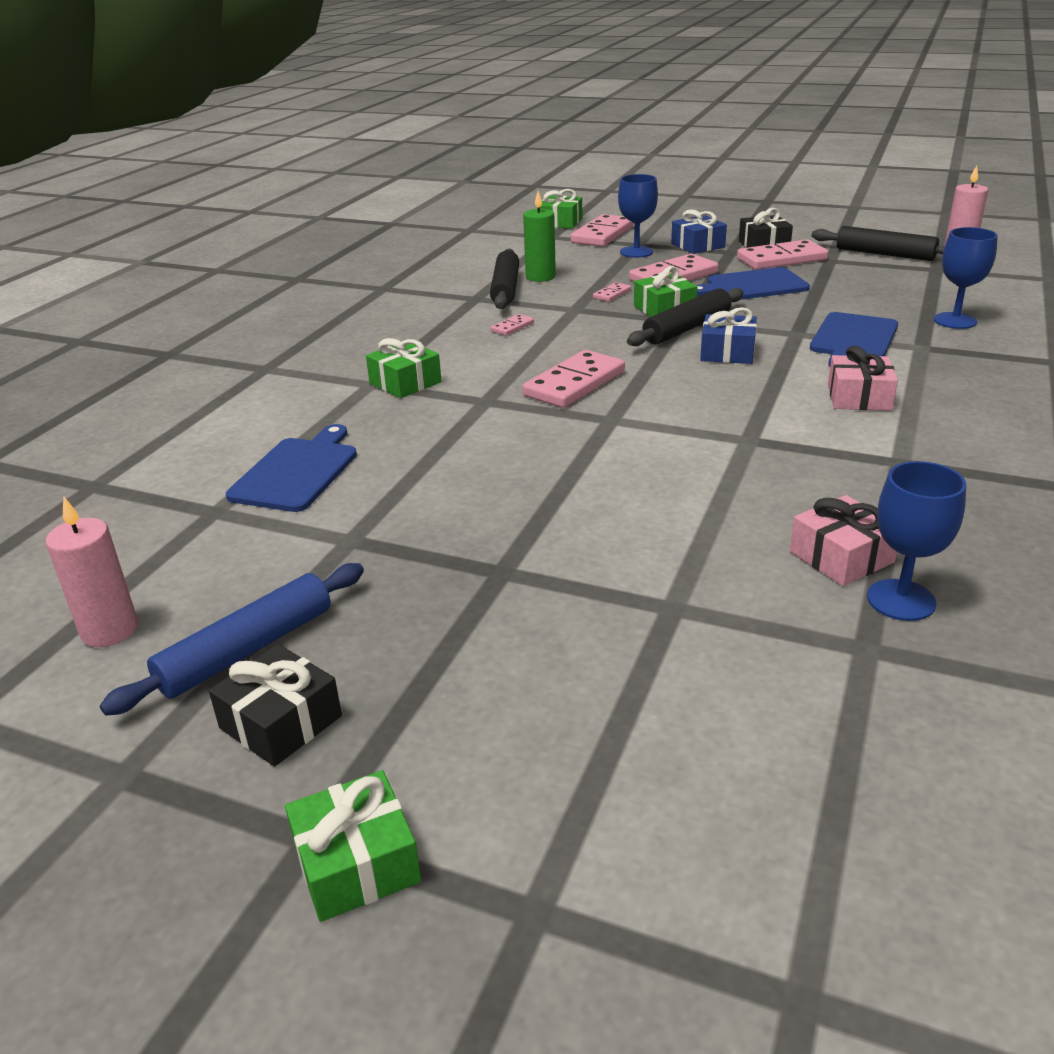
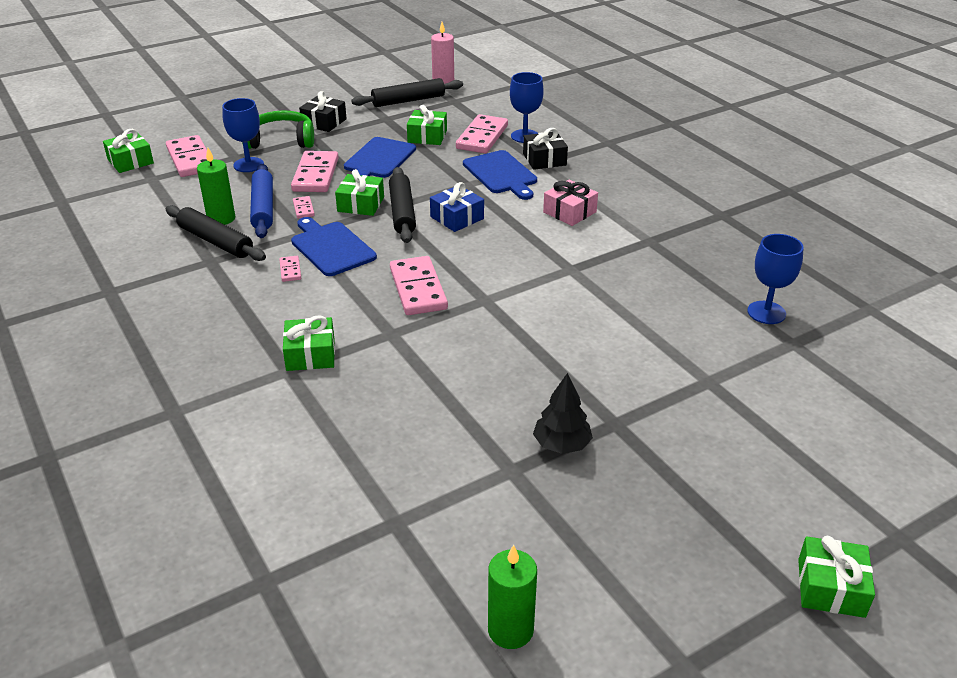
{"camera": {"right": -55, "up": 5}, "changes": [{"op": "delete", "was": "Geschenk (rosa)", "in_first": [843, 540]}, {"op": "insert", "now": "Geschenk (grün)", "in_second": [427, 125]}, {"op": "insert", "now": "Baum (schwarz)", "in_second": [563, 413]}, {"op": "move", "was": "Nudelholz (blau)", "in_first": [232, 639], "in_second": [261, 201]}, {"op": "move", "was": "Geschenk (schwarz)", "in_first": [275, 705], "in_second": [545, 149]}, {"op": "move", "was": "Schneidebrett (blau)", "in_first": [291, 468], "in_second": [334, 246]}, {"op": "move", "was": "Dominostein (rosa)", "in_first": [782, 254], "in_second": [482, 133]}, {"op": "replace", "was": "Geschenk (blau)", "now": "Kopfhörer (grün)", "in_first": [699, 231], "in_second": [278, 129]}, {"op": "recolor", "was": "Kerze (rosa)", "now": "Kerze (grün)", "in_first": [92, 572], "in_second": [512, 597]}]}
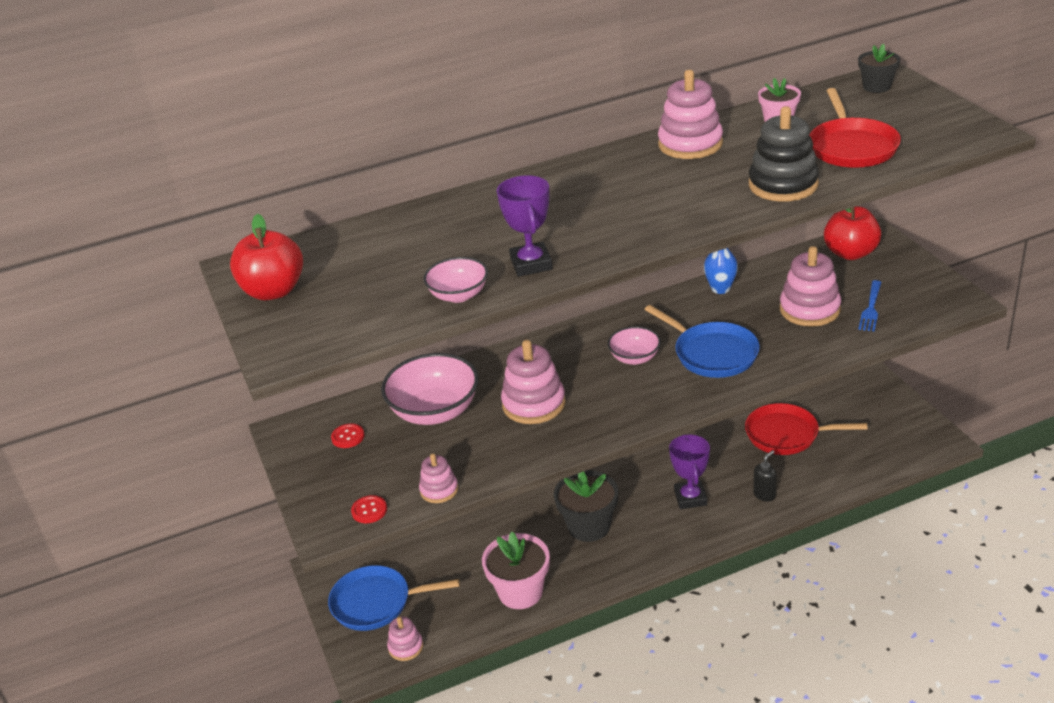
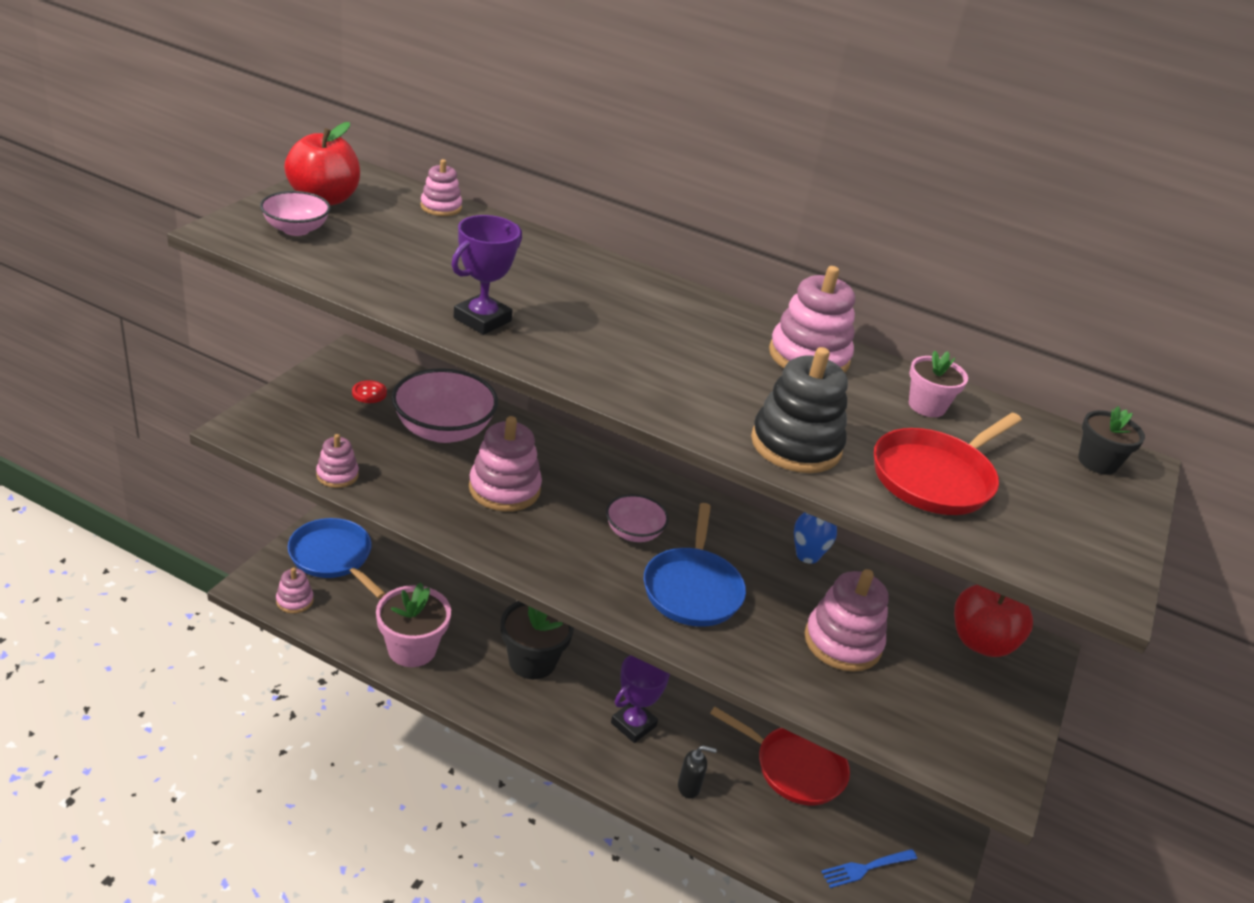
{"camera": {"right": 40, "up": 0}, "changes": [{"op": "delete", "was": "Knopf (rot)", "in_first": [369, 509]}, {"op": "insert", "now": "Stapelspielzeug (rosa)", "in_second": [441, 187]}, {"op": "move", "was": "Schüssel (rosa)", "in_first": [456, 280], "in_second": [295, 213]}, {"op": "move", "was": "Gabel (blau)", "in_first": [870, 306], "in_second": [869, 868]}, {"op": "rotate", "was": "Pfanne (rot)", "in_first": [806, 429], "in_second": [780, 756], "clockwise": 150}]}
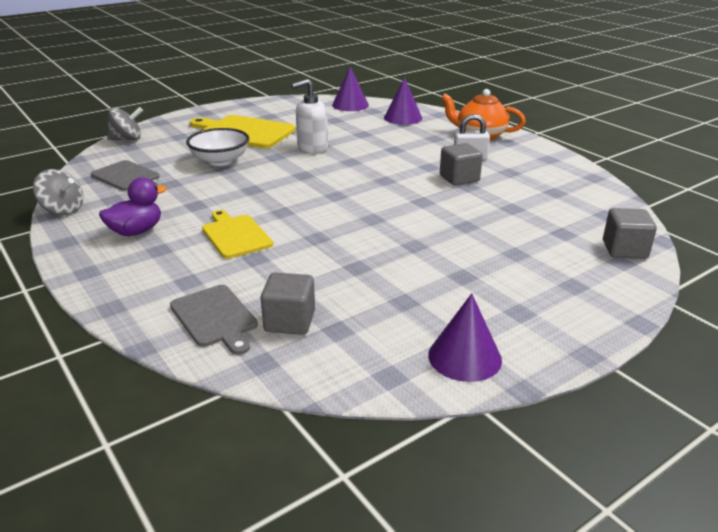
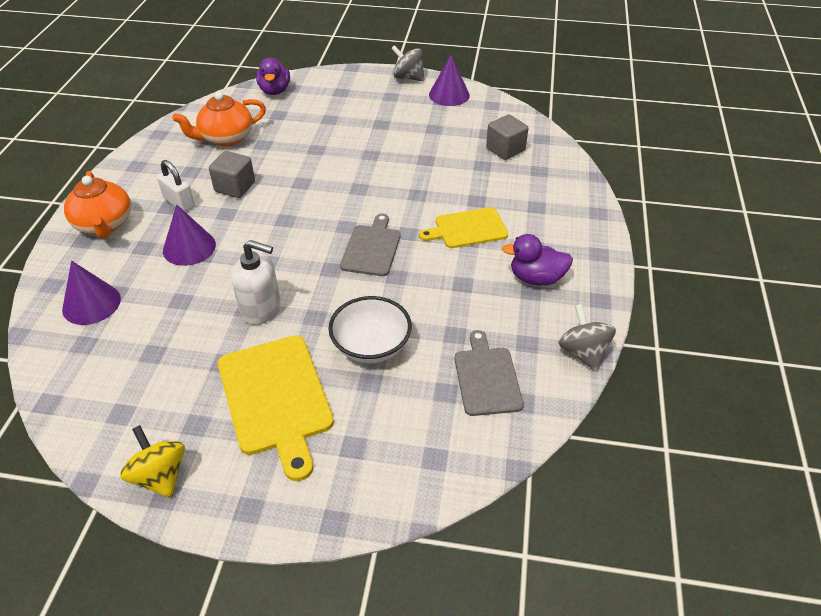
{"camera": {"right": -135, "up": 15}, "changes": [{"op": "insert", "now": "Kreisel (gelb)", "in_second": [152, 461]}, {"op": "insert", "now": "Teekanne (orange)", "in_second": [219, 119]}, {"op": "move", "was": "Kreisel (grau)", "in_first": [125, 123], "in_second": [407, 63]}, {"op": "move", "was": "Schneidebrett (grau)", "in_first": [214, 320], "in_second": [370, 245]}, {"op": "move", "was": "Kegel (lila)", "in_first": [350, 89], "in_second": [189, 235]}, {"op": "replace", "was": "Kubus (grau)", "now": "Ente (lila)", "in_first": [630, 233], "in_second": [273, 76]}, {"op": "rotate", "was": "Schneidebrett (gelb)", "in_first": [237, 234], "in_second": [463, 227], "clockwise": 60}]}
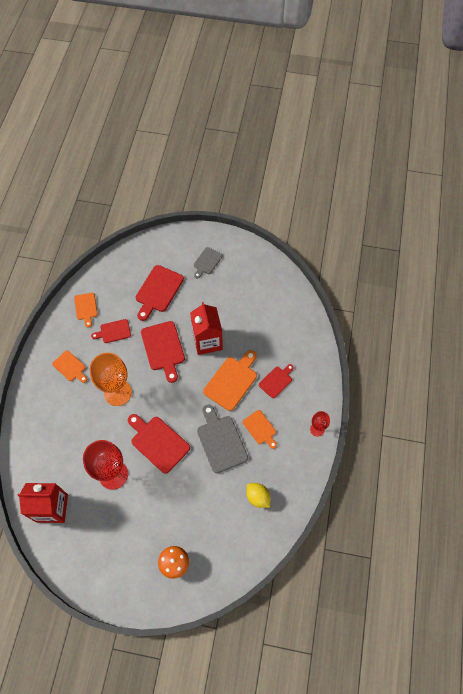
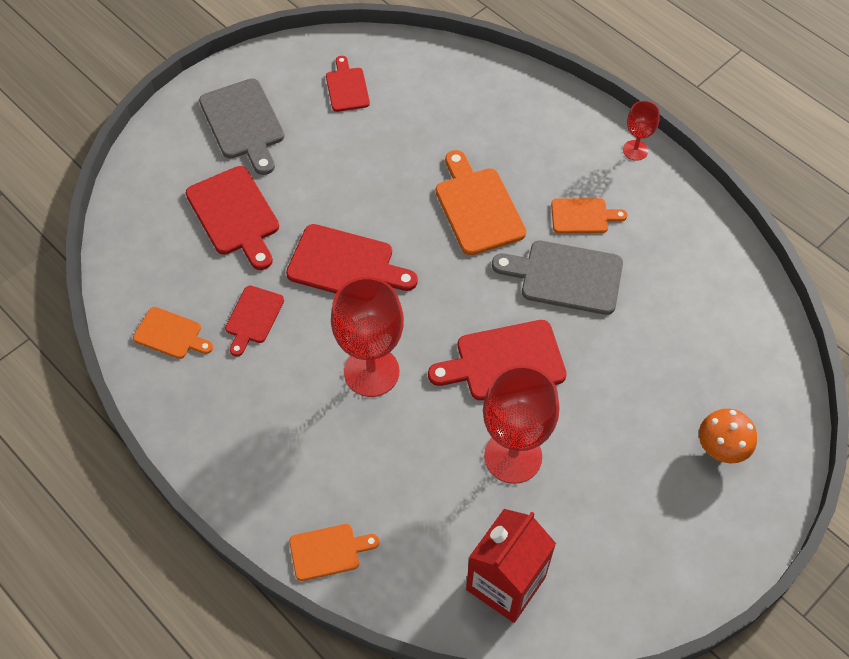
{"camera": {"right": -55, "up": -5}, "changes": [{"op": "delete", "was": "Getränkekarton (rot)", "in_first": [206, 328]}, {"op": "delete", "was": "Zitrone (gelb)", "in_first": [258, 495]}, {"op": "move", "was": "Schneidebrett (orange)", "in_first": [69, 366], "in_second": [334, 552]}, {"op": "move", "was": "Schneidebrett (rot)", "in_first": [276, 381], "in_second": [348, 84]}, {"op": "recolor", "was": "Kelch (orange)", "now": "Kelch (rot)", "in_first": [111, 379], "in_second": [367, 337]}, {"op": "resize", "was": "Schneidebrett (grau)", "in_first": [208, 263], "in_second": [241, 127], "ratio": 1.66}]}
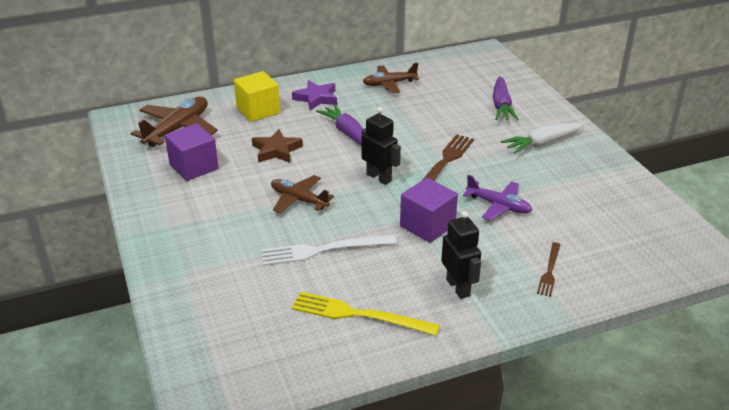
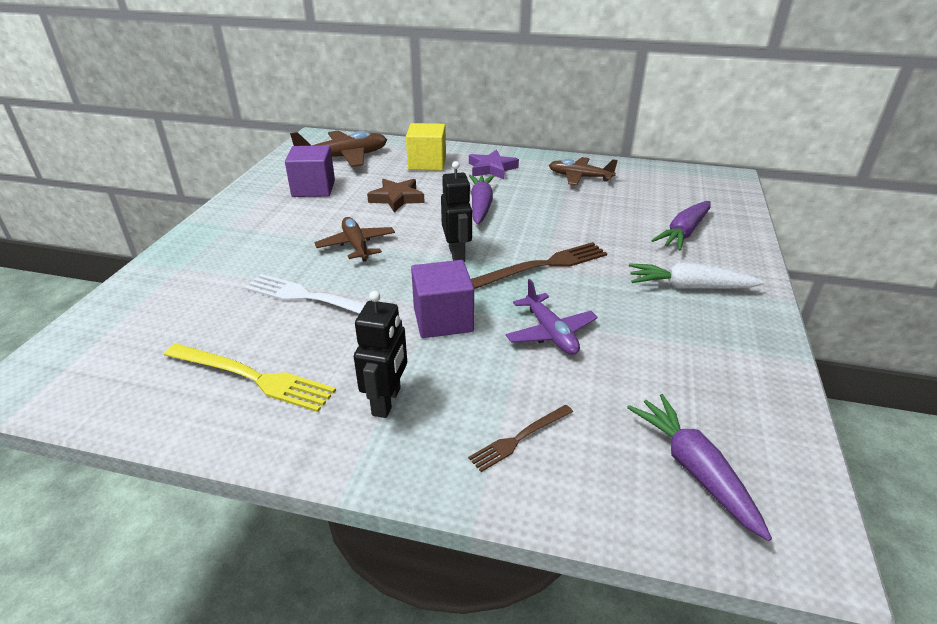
{"camera": {"right": 35, "up": 0}, "changes": [{"op": "insert", "now": "Karotte (lila)", "in_second": [699, 467]}, {"op": "rotate", "was": "Gabel (gelb)", "in_first": [366, 314], "in_second": [250, 378], "clockwise": 150}]}
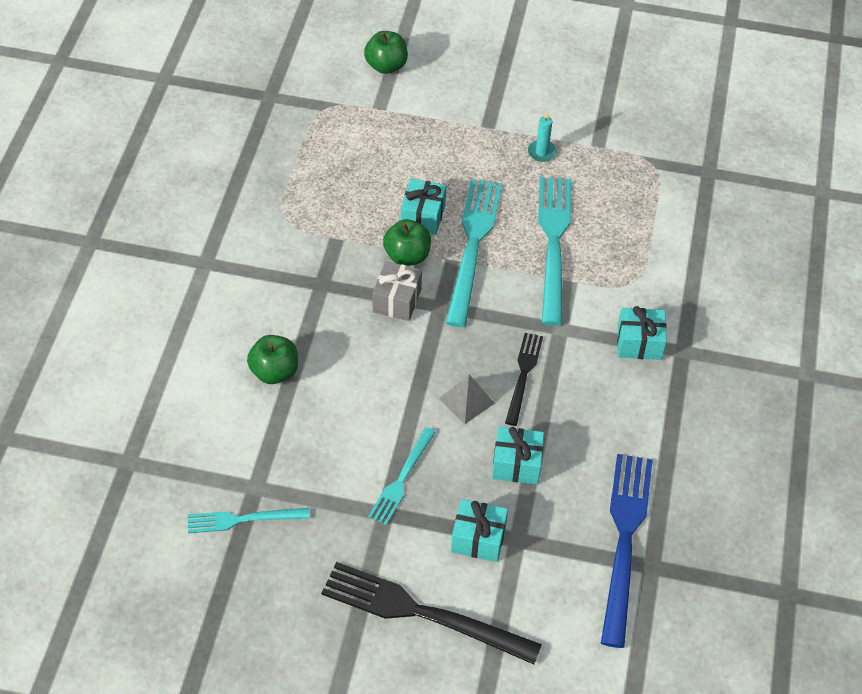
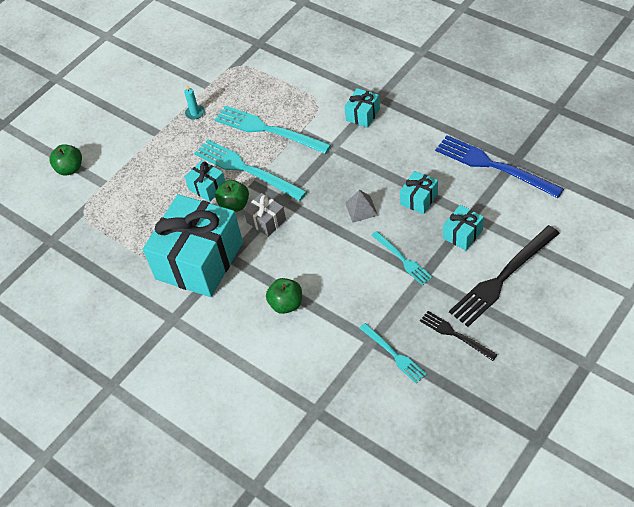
{"camera": {"right": -55, "up": 0}, "changes": [{"op": "insert", "now": "Geschenk (türkis)", "in_second": [193, 245]}, {"op": "move", "was": "Gabel (schwarz)", "in_first": [524, 379], "in_second": [459, 336]}, {"op": "rotate", "was": "Gabel (türkis)", "in_first": [249, 520], "in_second": [393, 353], "clockwise": -60}]}
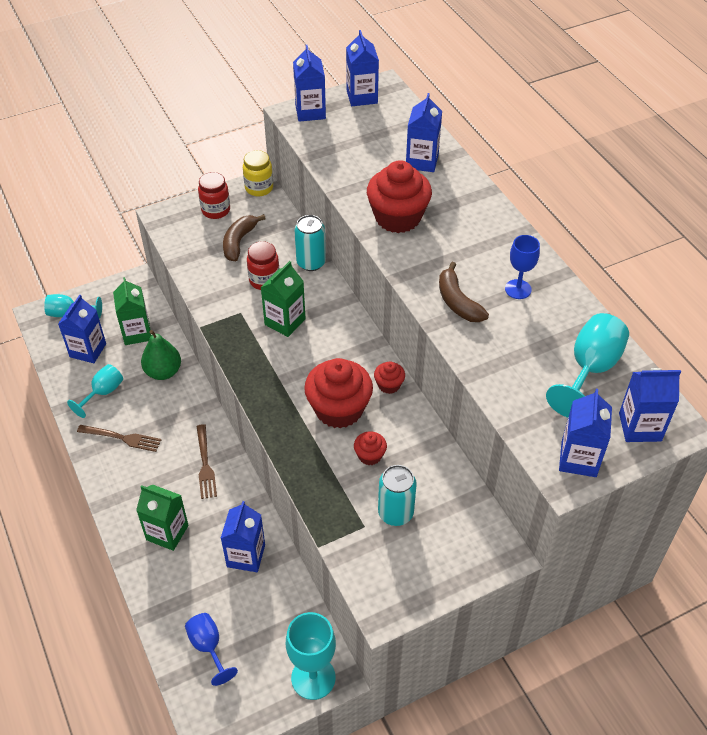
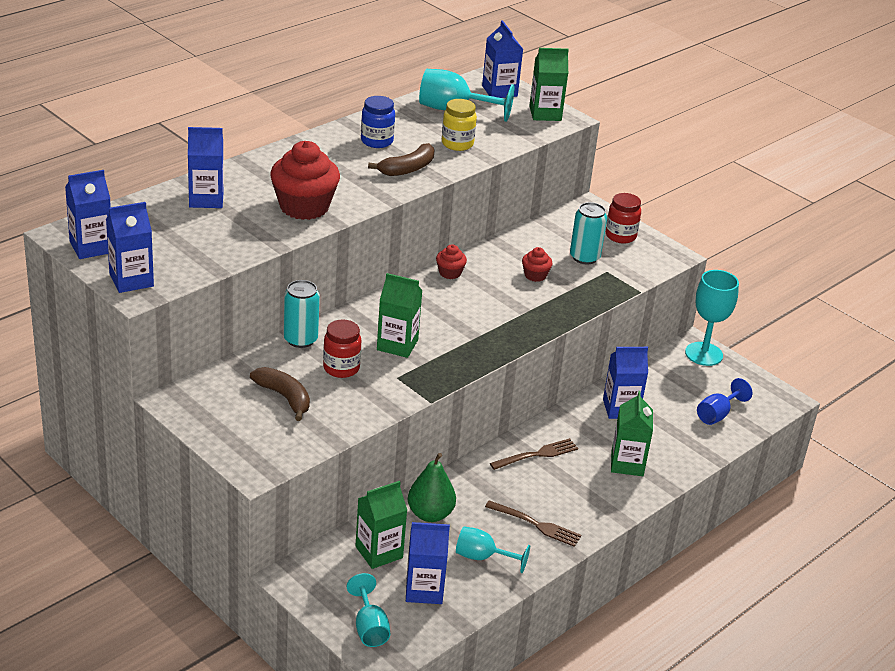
{"camera": {"right": -110, "up": -15}, "changes": [{"op": "delete", "was": "Muffin (rot)", "in_first": [338, 393]}, {"op": "move", "was": "Einmachglas (rot)", "in_first": [214, 195], "in_second": [623, 218]}, {"op": "move", "was": "Einmachglas (gelb)", "in_first": [258, 173], "in_second": [459, 125]}, {"op": "replace", "was": "Kelch (blau)", "now": "Einmachglas (blau)", "in_first": [522, 267], "in_second": [378, 122]}, {"op": "recolor", "was": "Getränkekarton (blau)", "now": "Getränkekarton (grün)", "in_first": [585, 433], "in_second": [549, 84]}, {"op": "rotate", "was": "Gabel (braun)", "in_first": [119, 438], "in_second": [533, 523], "clockwise": 120}, {"op": "rotate", "was": "Banane (braun)", "in_first": [244, 237], "in_second": [280, 394], "clockwise": -135}]}
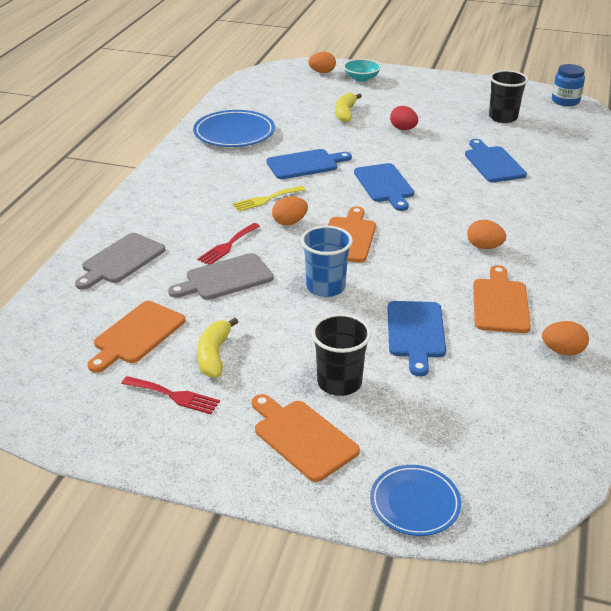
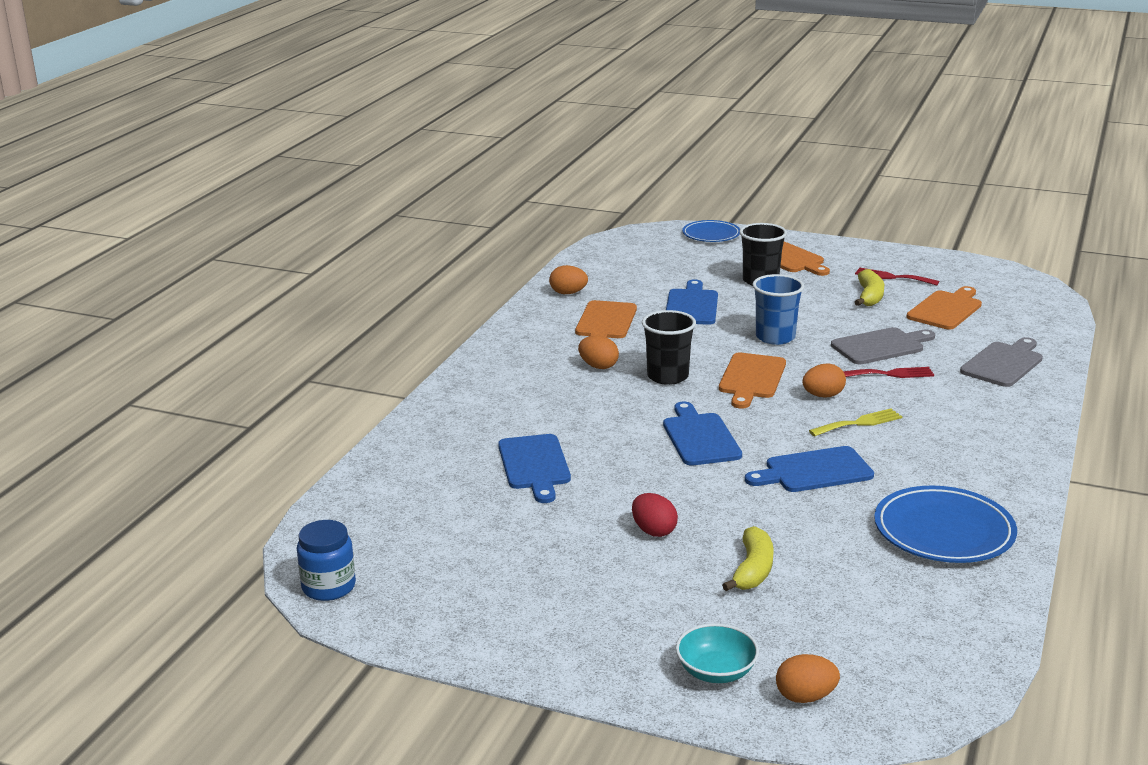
{"camera": {"right": -175, "up": -10}, "changes": [{"op": "move", "was": "Becher (schwarz)", "in_first": [508, 96], "in_second": [669, 347]}, {"op": "rotate", "was": "Gabel (rot)", "in_first": [228, 244], "in_second": [888, 372], "clockwise": 45}]}
